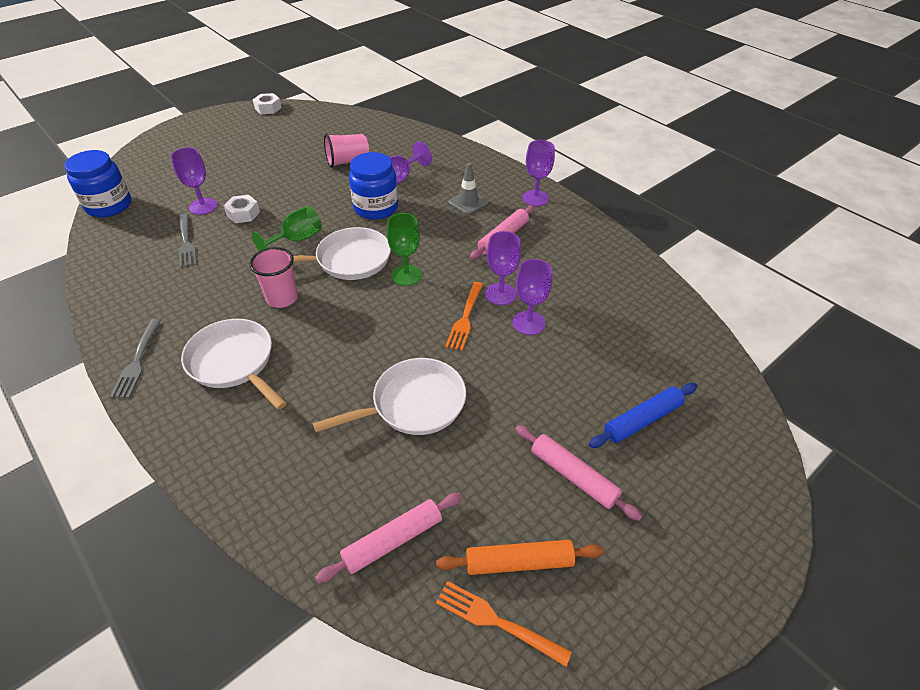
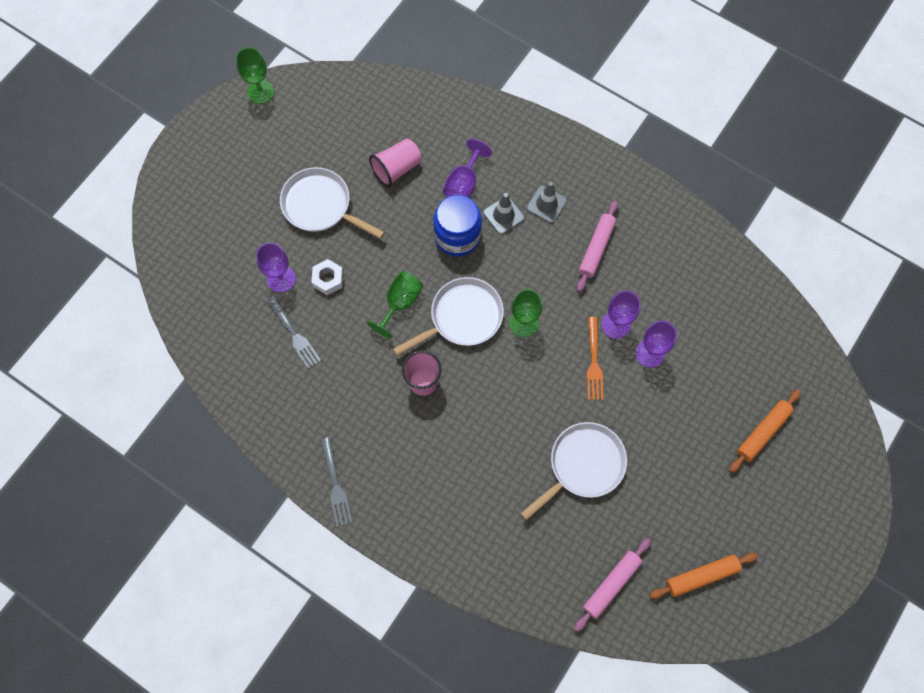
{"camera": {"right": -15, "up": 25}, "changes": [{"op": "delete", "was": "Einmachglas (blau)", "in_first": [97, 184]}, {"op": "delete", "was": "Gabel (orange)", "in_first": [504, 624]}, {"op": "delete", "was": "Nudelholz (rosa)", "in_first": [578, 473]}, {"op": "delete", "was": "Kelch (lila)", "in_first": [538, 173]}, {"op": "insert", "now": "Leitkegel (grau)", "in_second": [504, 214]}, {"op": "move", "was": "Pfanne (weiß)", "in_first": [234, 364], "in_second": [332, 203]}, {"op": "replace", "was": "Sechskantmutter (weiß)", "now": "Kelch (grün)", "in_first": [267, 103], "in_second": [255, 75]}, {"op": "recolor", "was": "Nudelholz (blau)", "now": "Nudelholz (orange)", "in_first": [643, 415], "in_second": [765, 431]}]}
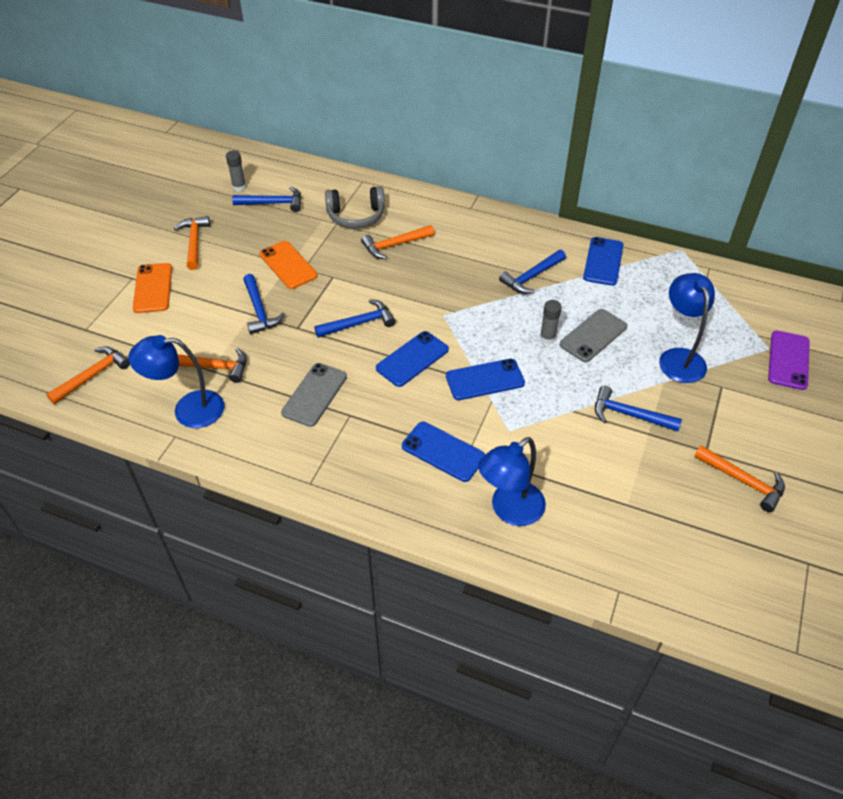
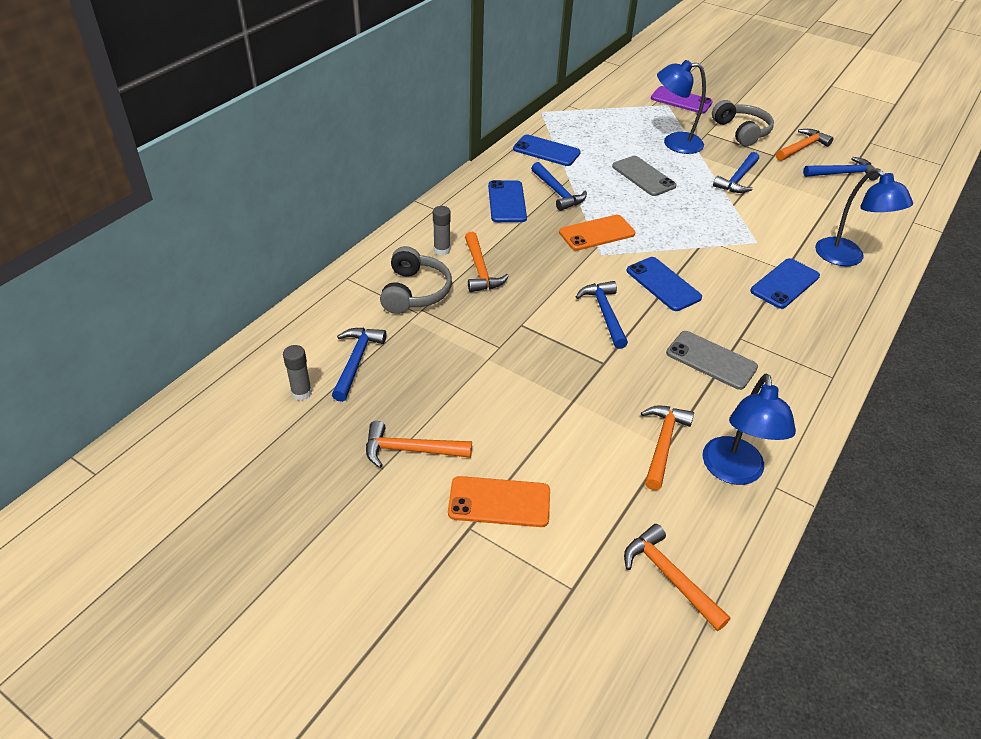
{"camera": {"right": -80, "up": -5}, "changes": [{"op": "insert", "now": "Kopfhörer (grau)", "in_second": [743, 123]}, {"op": "move", "was": "Hammer (blau)", "in_first": [264, 304], "in_second": [841, 169]}, {"op": "move", "was": "Handy (orange)", "in_first": [288, 265], "in_second": [597, 233]}, {"op": "move", "was": "Handy (blau)", "in_first": [485, 379], "in_second": [507, 201]}, {"op": "move", "was": "Klebestift (grau)", "in_first": [551, 322], "in_second": [442, 230]}]}
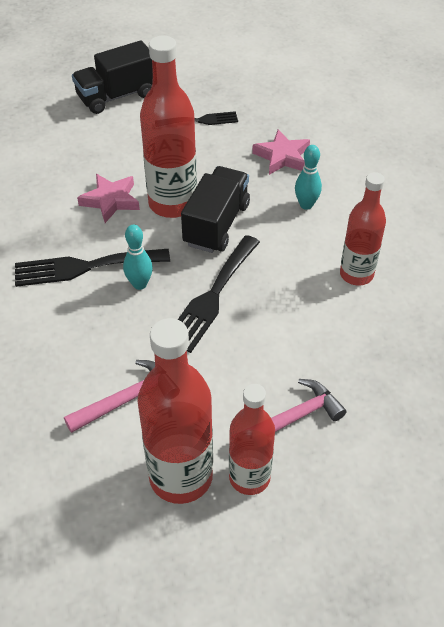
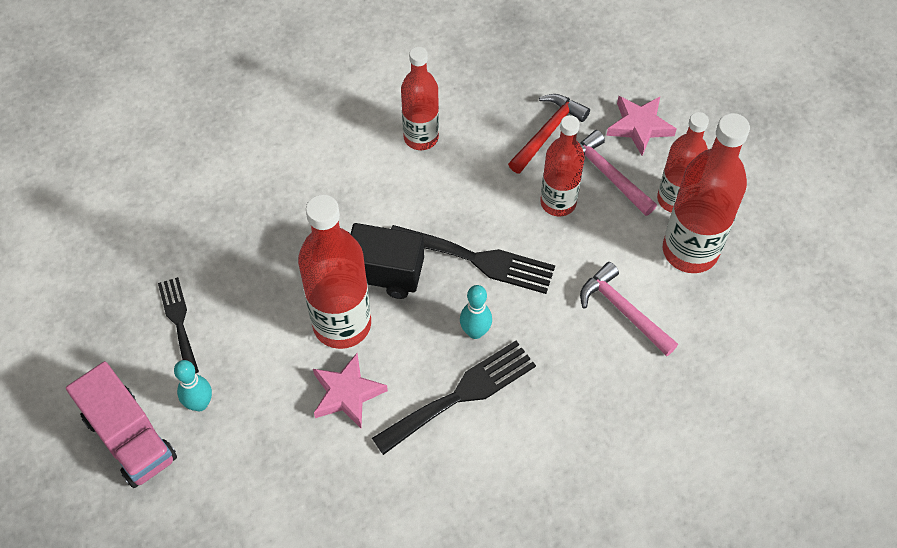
{"camera": {"right": -100, "up": 10}, "changes": [{"op": "insert", "now": "Hammer (rot)", "in_second": [549, 134]}, {"op": "insert", "now": "Flasche (rot)", "in_second": [562, 165]}, {"op": "move", "was": "Stern (rosa)", "in_first": [281, 152], "in_second": [641, 126]}, {"op": "move", "was": "Bowlingkegel (türkis)", "in_first": [308, 177], "in_second": [193, 385]}, {"op": "recolor", "was": "Lastwagen (schwarz)", "now": "Lastwagen (rosa)", "in_first": [112, 77], "in_second": [121, 424]}, {"op": "rotate", "was": "Gabel (schwarz)", "in_first": [92, 268], "in_second": [454, 398], "clockwise": -105}]}
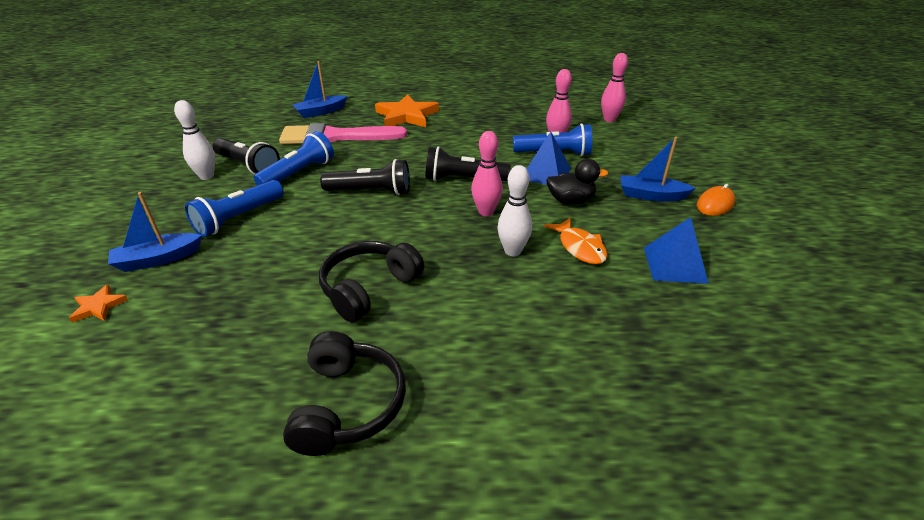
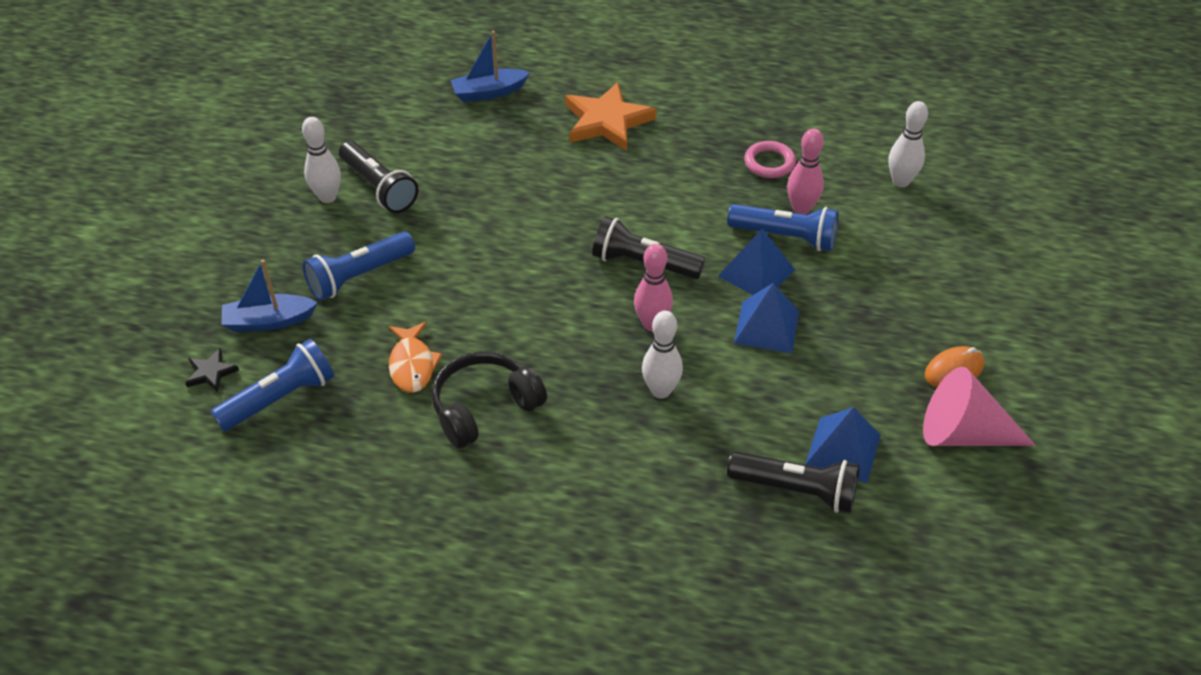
{"camera": {"right": 15, "up": 10}, "changes": [{"op": "delete", "was": "Pinsel (rosa)", "in_first": [343, 133]}, {"op": "delete", "was": "Kopfhörer (schwarz)", "in_first": [344, 393]}, {"op": "delete", "was": "Boot (blau)", "in_first": [658, 169]}, {"op": "insert", "now": "Ring (rosa)", "in_second": [770, 159]}, {"op": "insert", "now": "Kegel (rosa)", "in_second": [979, 406]}, {"op": "move", "was": "Taschenlampe (blau)", "in_first": [294, 158], "in_second": [272, 385]}, {"op": "move", "was": "Taschenlampe (schwarz)", "in_first": [365, 177], "in_second": [793, 482]}, {"op": "move", "was": "Fisch (orange)", "in_first": [576, 240], "in_second": [415, 357]}, {"op": "replace", "was": "Ente (schwarz)", "now": "Pyramide (blau)", "in_first": [577, 182], "in_second": [766, 318]}, {"op": "recolor", "was": "Stern (orange)", "now": "Stern (schwarz)", "in_first": [98, 303], "in_second": [212, 370]}, {"op": "recolor", "was": "Bowlingkegel (rosa)", "now": "Bowlingkegel (weiß)", "in_first": [614, 87], "in_second": [908, 144]}]}
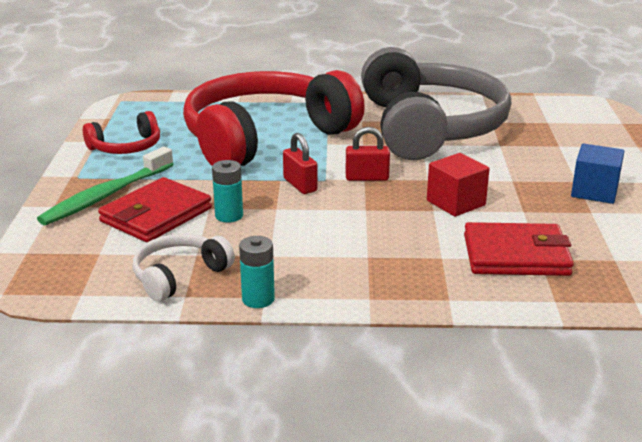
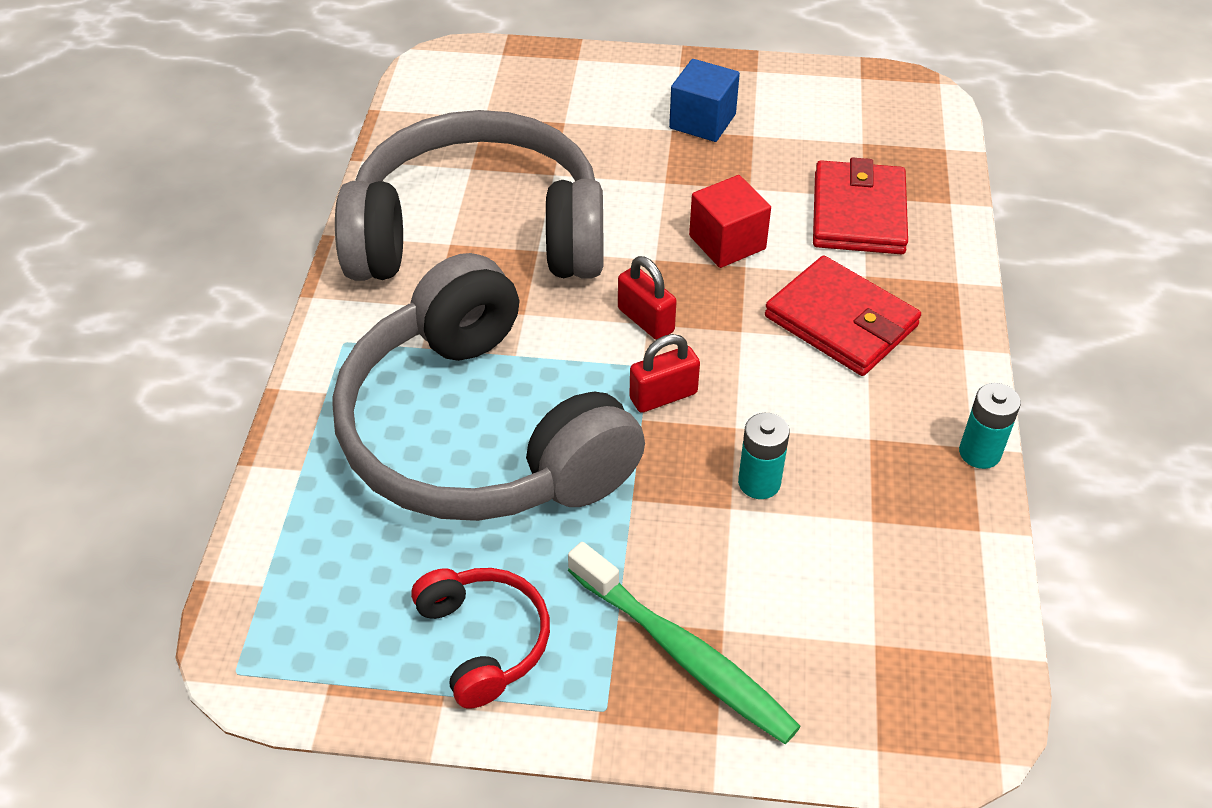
{"camera": {"right": -85, "up": 20}, "changes": [{"op": "delete", "was": "Kopfhörer (weiß)", "in_first": [184, 268]}, {"op": "move", "was": "Geldbörse (rot)", "in_first": [155, 209], "in_second": [843, 316]}, {"op": "recolor", "was": "Kopfhörer (rot)", "now": "Kopfhörer (grau)", "in_first": [274, 118], "in_second": [488, 387]}, {"op": "rotate", "was": "Vorhängeschloss (rot)", "in_first": [367, 154], "in_second": [647, 298], "clockwise": -45}]}
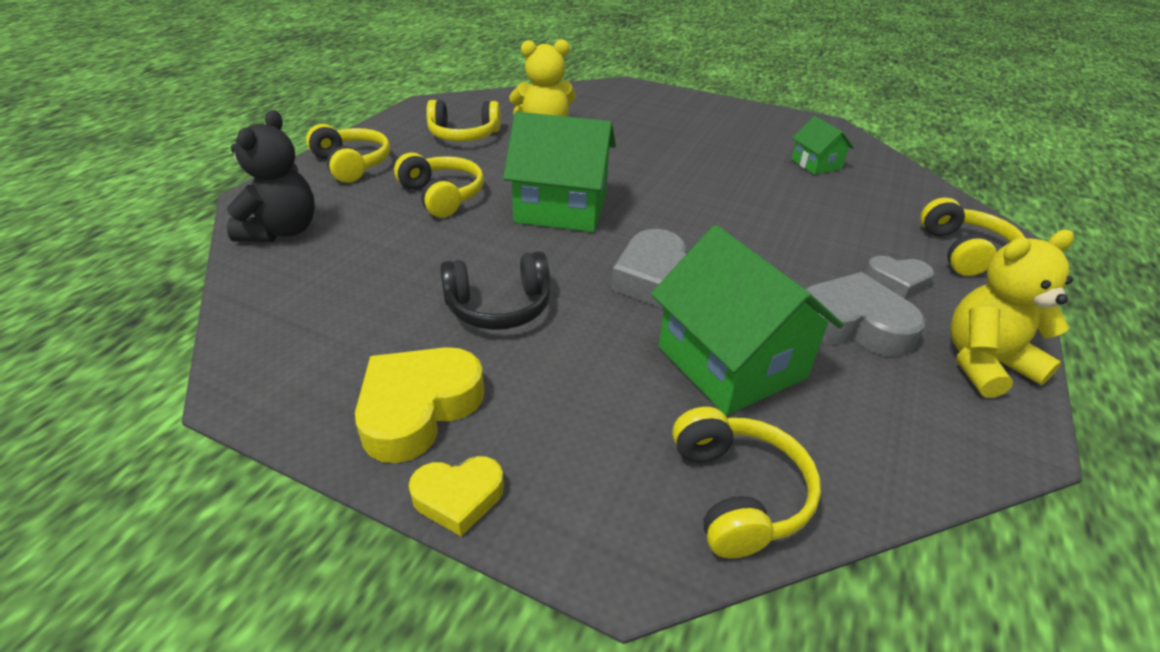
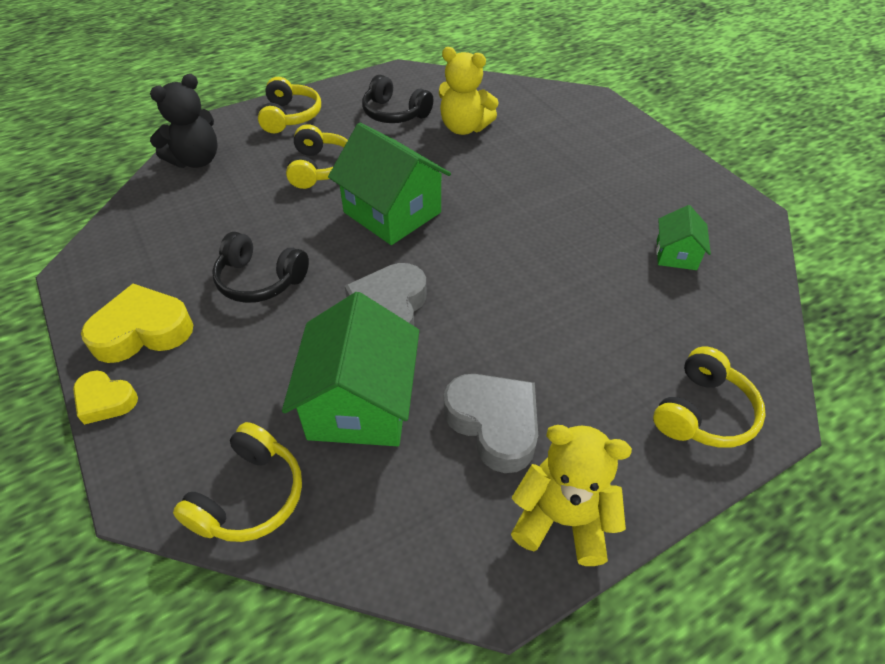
{"camera": {"right": 35, "up": 10}, "changes": [{"op": "delete", "was": "Herz (grau)", "in_first": [899, 277]}, {"op": "recolor", "was": "Kopfhörer (gelb)", "now": "Kopfhörer (schwarz)", "in_first": [463, 120], "in_second": [397, 99]}]}
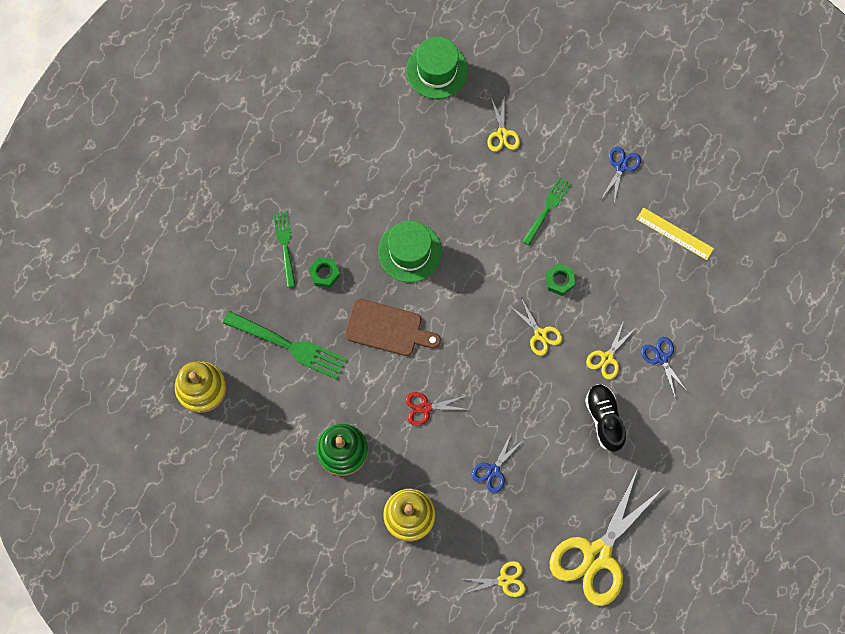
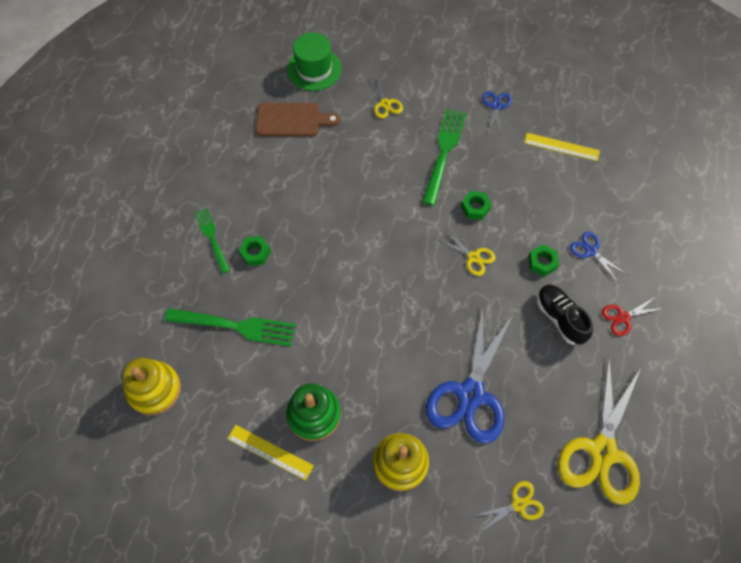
{"camera": {"right": -15, "up": -10}, "changes": [{"op": "delete", "was": "Hut (grün)", "in_first": [410, 252]}, {"op": "insert", "now": "Lineal (gelb)", "in_second": [270, 452]}, {"op": "move", "was": "Schneidebrett (braun)", "in_first": [393, 327], "in_second": [298, 120]}, {"op": "move", "was": "Schere (rot)", "in_first": [437, 409], "in_second": [633, 316]}, {"op": "replace", "was": "Schere (gelb)", "now": "Sechskantmutter (grün)", "in_first": [610, 351], "in_second": [543, 260]}, {"op": "resize", "was": "Schere (blau)", "in_first": [497, 462], "in_second": [469, 375], "ratio": 2.17}, {"op": "resize", "was": "Gabel (grün)", "in_first": [546, 211], "in_second": [444, 157], "ratio": 1.6}]}
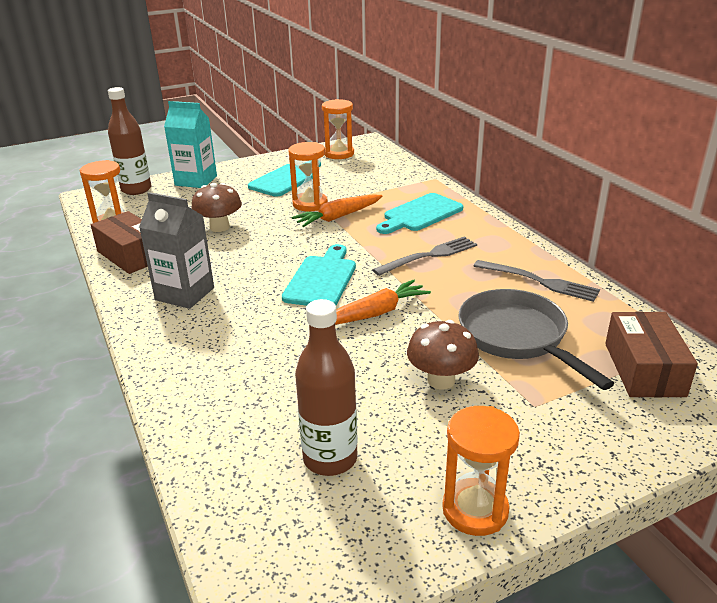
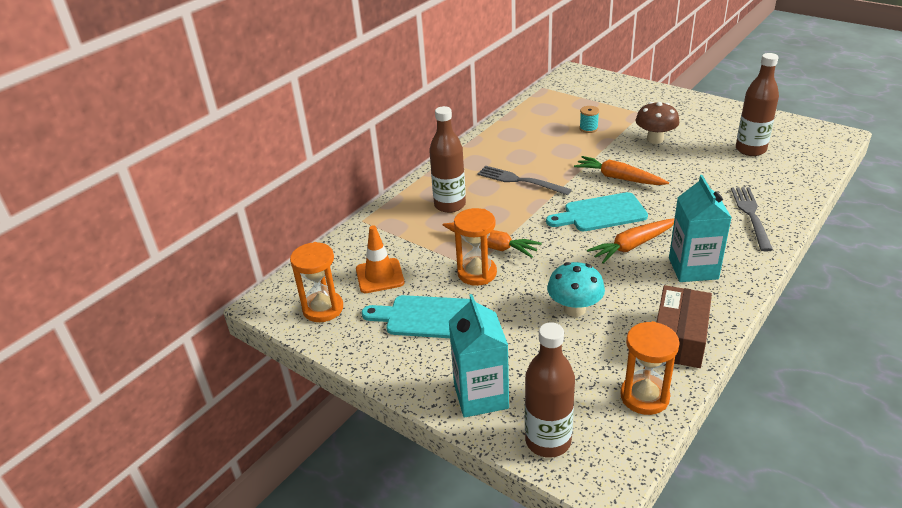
{"camera": {"right": -115, "up": 5}, "changes": [{"op": "delete", "was": "Sanduhr (orange)", "in_first": [481, 471]}, {"op": "delete", "was": "Schachtel (braun)", "in_first": [651, 354]}, {"op": "insert", "now": "Leitkegel (orange)", "in_second": [380, 259]}, {"op": "insert", "now": "Karotte (orange)", "in_second": [631, 241]}, {"op": "move", "was": "Gabel (grau)", "in_first": [537, 281], "in_second": [752, 219]}, {"op": "replace", "was": "Schneidebrett (türkis)", "now": "Flasche (braun)", "in_first": [419, 213], "in_second": [447, 159]}, {"op": "replace", "was": "Pfanne (grau)", "now": "Garnrolle (türkis)", "in_first": [536, 339], "in_second": [589, 119]}, {"op": "recolor", "was": "Getränkekarton (grau)", "now": "Getränkekarton (türkis)", "in_first": [176, 250], "in_second": [700, 228]}, {"op": "recolor", "was": "Pilz (braun)", "now": "Pilz (türkis)", "in_first": [216, 207], "in_second": [576, 289]}]}
